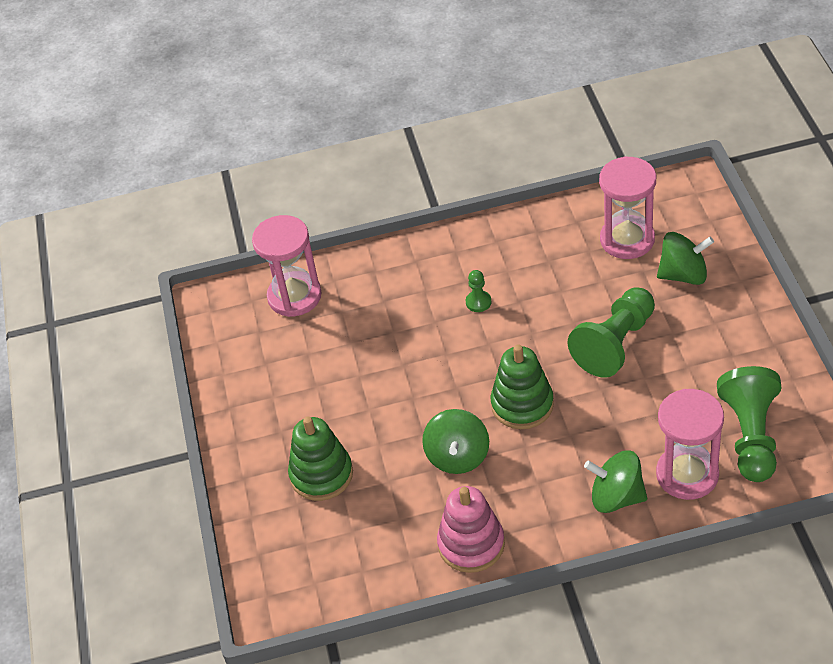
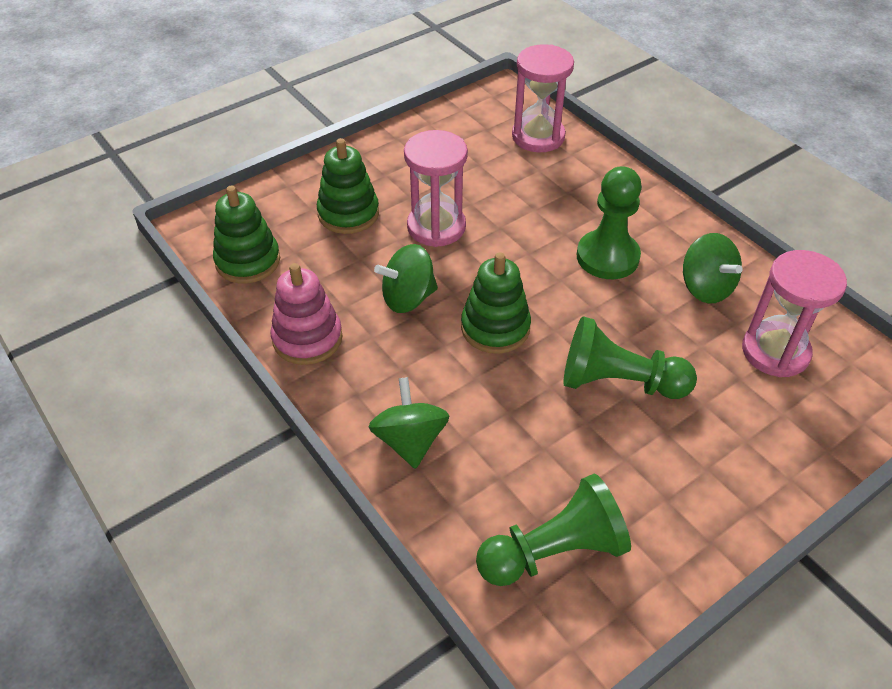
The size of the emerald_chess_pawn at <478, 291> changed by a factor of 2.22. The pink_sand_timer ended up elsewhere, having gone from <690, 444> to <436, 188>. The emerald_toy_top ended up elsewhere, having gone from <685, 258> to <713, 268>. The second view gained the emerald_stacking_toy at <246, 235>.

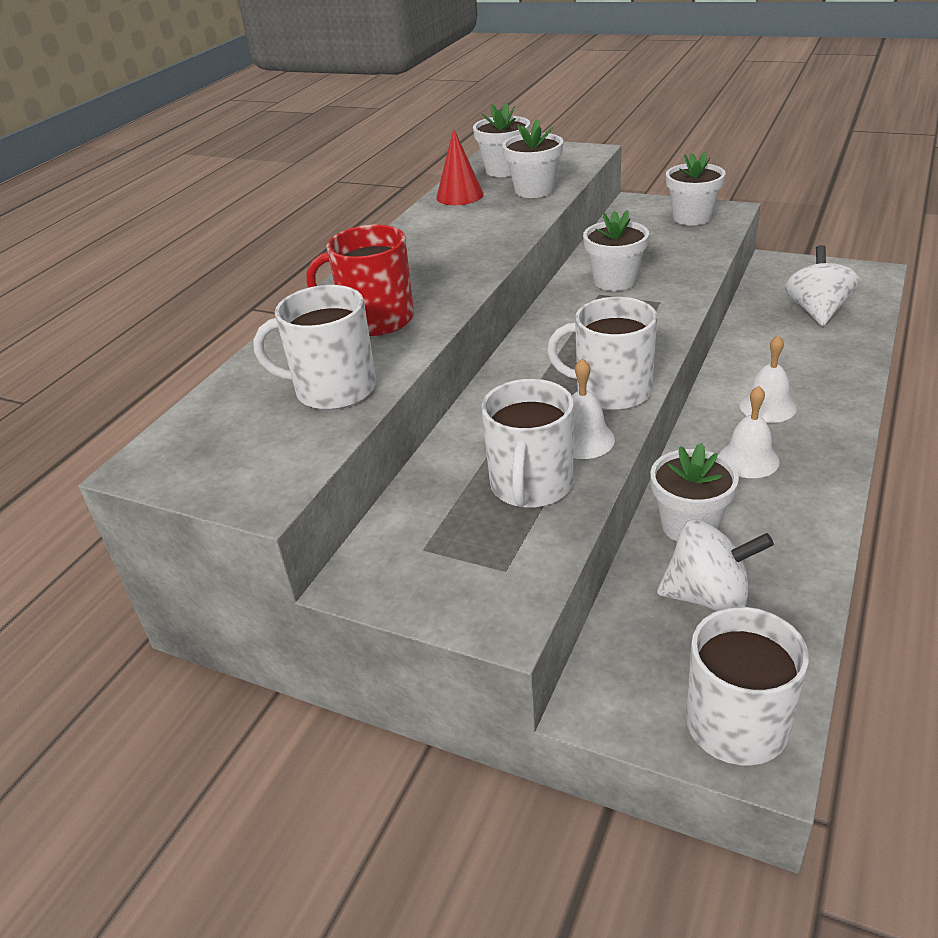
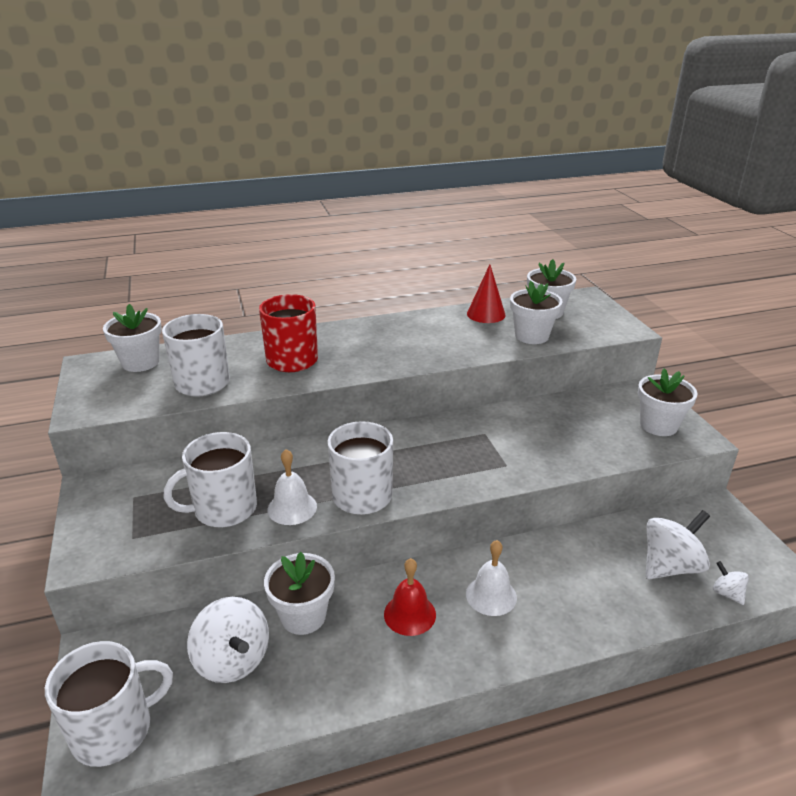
The white_plant_pot ended up elsewhere, having gone from <616, 250> to <132, 338>. What was the white_hand_bell at <749, 432> turned into the scarlet_hand_bell at <410, 597>. The second view gained the white_toy_top at <731, 583>.

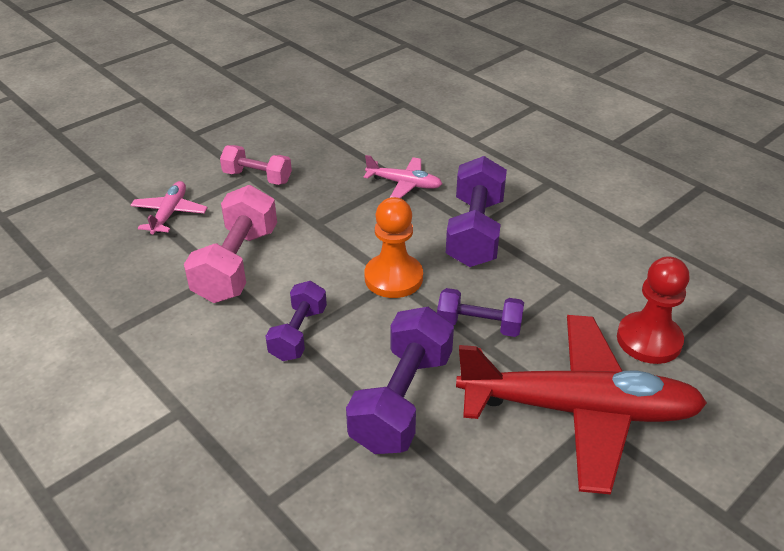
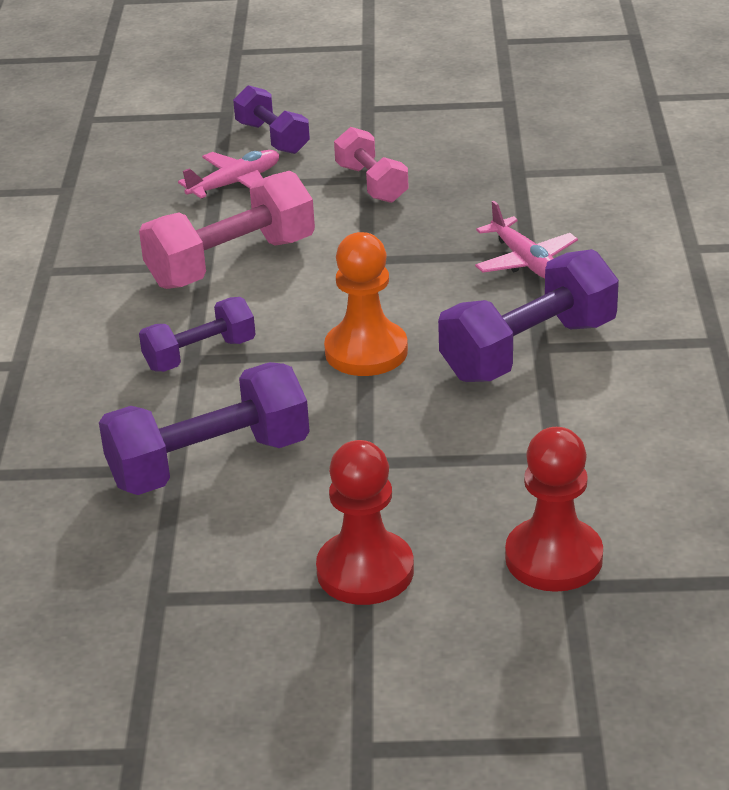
The purple_free_weight ended up elsewhere, having gone from <480, 312> to <271, 119>. Where the scarlet_toy_plane stood at <581, 404>, the scarlet_chess_pawn came to stand at <365, 522>.

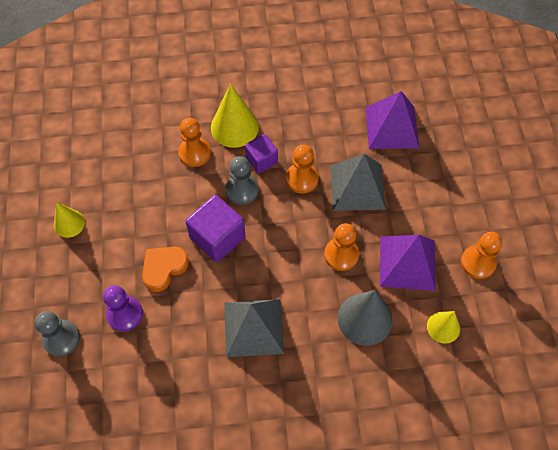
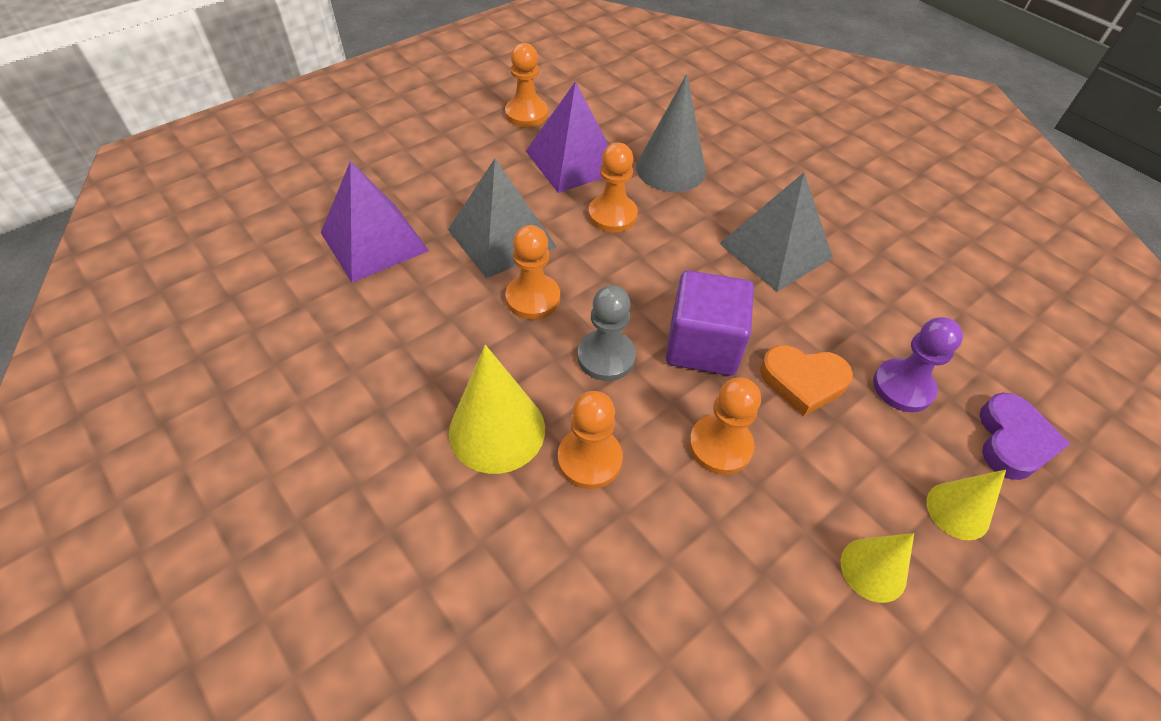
Where the ash-grey_chess_pawn stood at <57, 334>, the purple_love_heart came to stand at <1024, 436>. The second view lost the purple_solid_cube at <261, 153>. The bright_yellow_solid_cone ended up elsewhere, having gone from <443, 327> to <966, 505>. The second view gained the bright_orange_chess_pawn at <725, 426>.

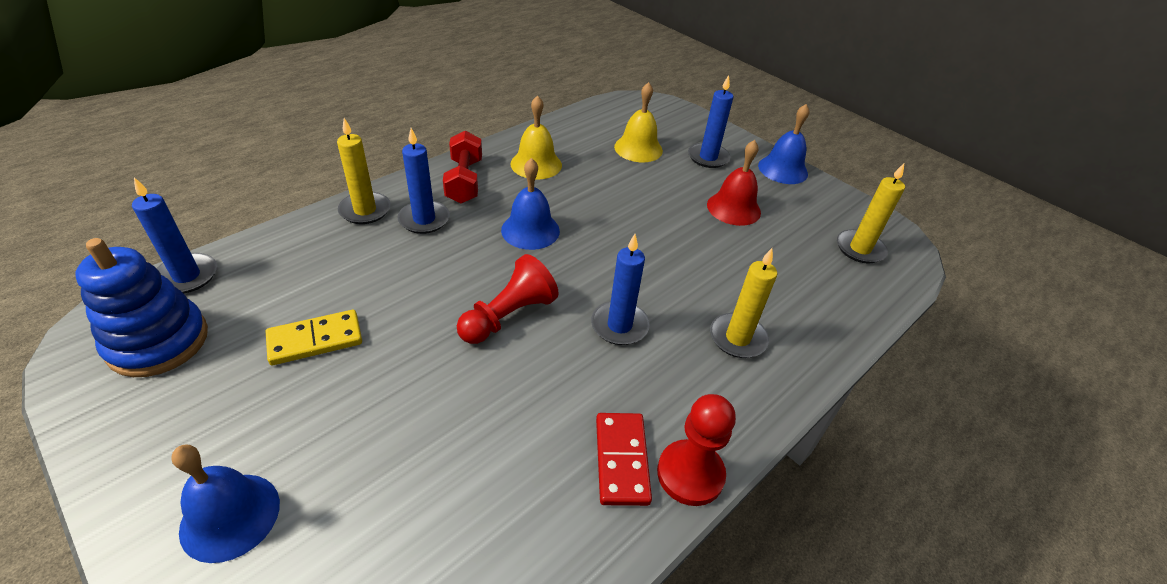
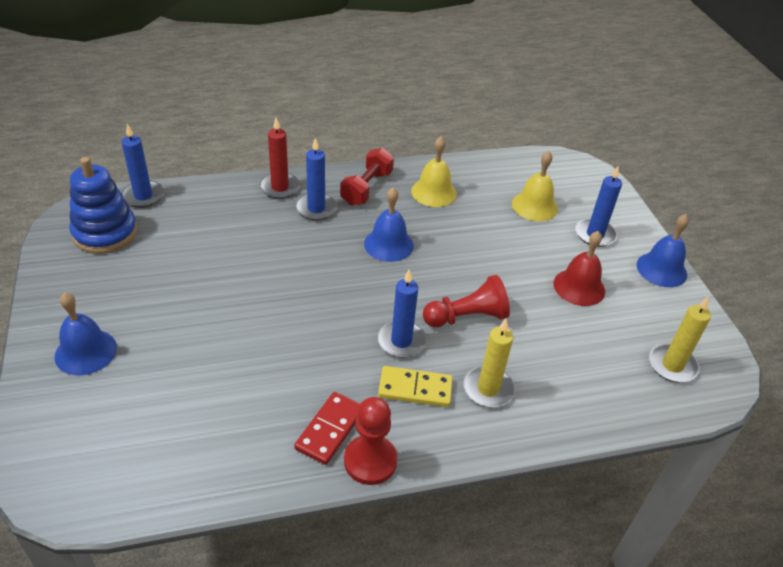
The bright_yellow_domino_tile ended up elsewhere, having gone from <314, 337> to <415, 386>. What was the bright_yellow_pillar_candle at <364, 171> turned into the scarlet_pillar_candle at <280, 158>. The scarlet_chess_pawn ended up elsewhere, having gone from <508, 299> to <466, 301>.

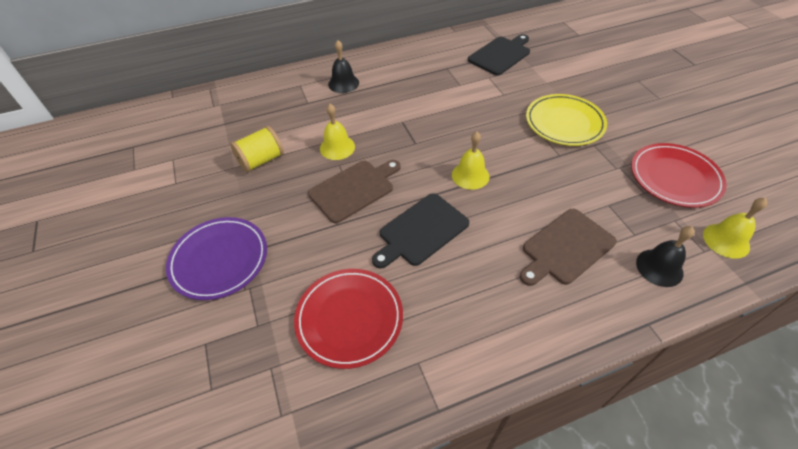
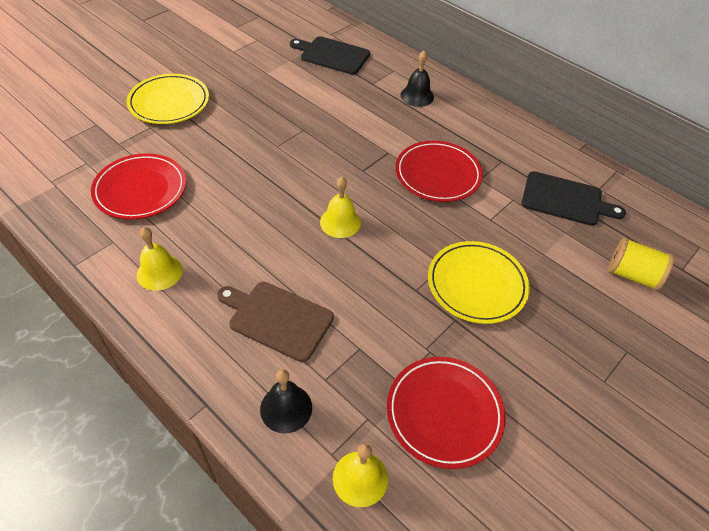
What was the purple_plate at <216, 258> turned into the bright_yellow_plate at <168, 99>. The bright_yellow_reel_of_thread ended up elsewhere, having gone from <257, 149> to <641, 264>. The second view lost the russet_chopping_board at <354, 191>. The bright_yellow_hand_bell ended up elsewhere, having gone from <337, 132> to <160, 259>. The jet-black_chopping_board ended up elsewhere, having gone from <420, 231> to <330, 55>. The second view gained the scarlet_plate at <439, 171>.

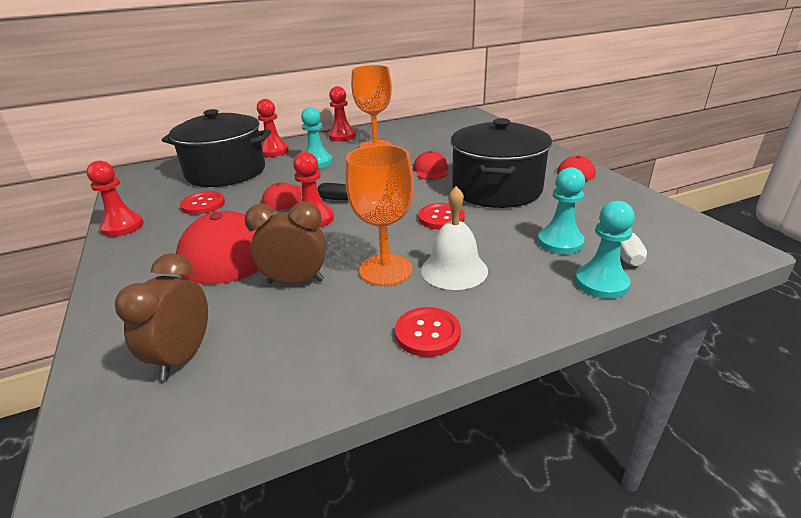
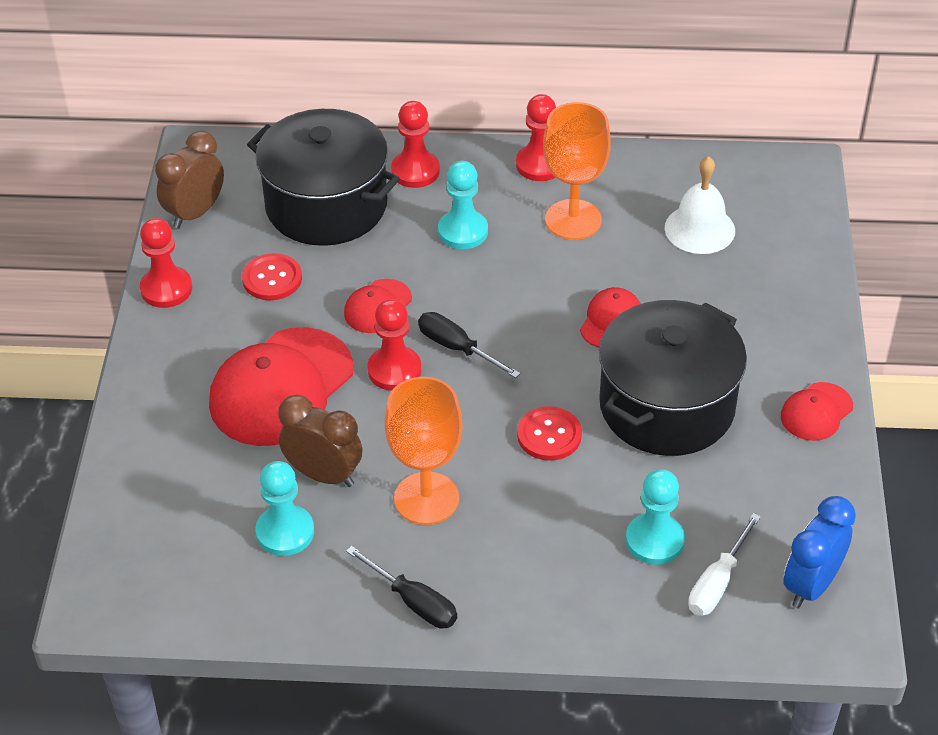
The russet_clock ended up elsewhere, having gone from <161, 316> to <189, 179>. Where the scarlet_shirt_button stood at <428, 332>, the jet-black_hand_screwdriver came to stand at <401, 587>. The white_hand_bell ended up elsewhere, having gone from <454, 238> to <700, 205>. The teal_chess_pawn ended up elsewhere, having gone from <605, 250> to <285, 508>. The second view gained the blue_clock at <819, 552>.

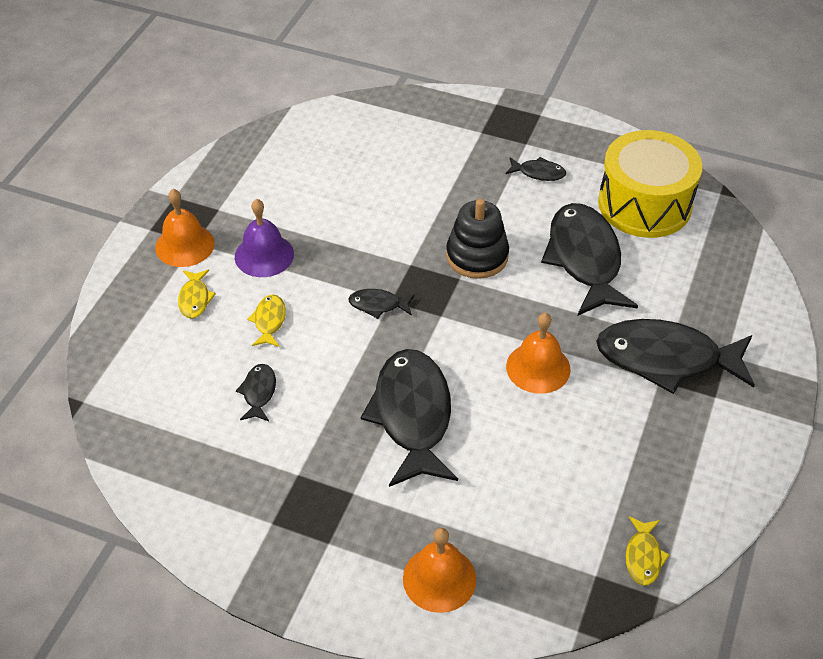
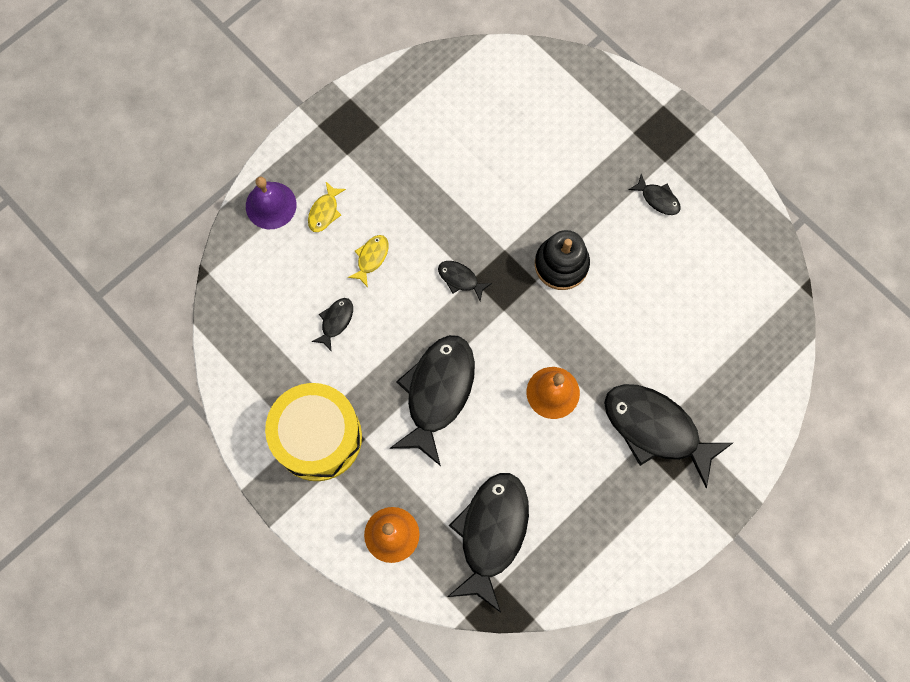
The second view lost the bright_orange_hand_bell at <185, 228>. The purple_hand_bell ended up elsewhere, having gone from <264, 238> to <271, 203>. The jet-black_fish ended up elsewhere, having gone from <589, 259> to <488, 543>. The bright_yellow_snare_drum ended up elsewhere, having gone from <650, 184> to <313, 432>. The second view lost the bright_yellow_fish at <648, 551>.

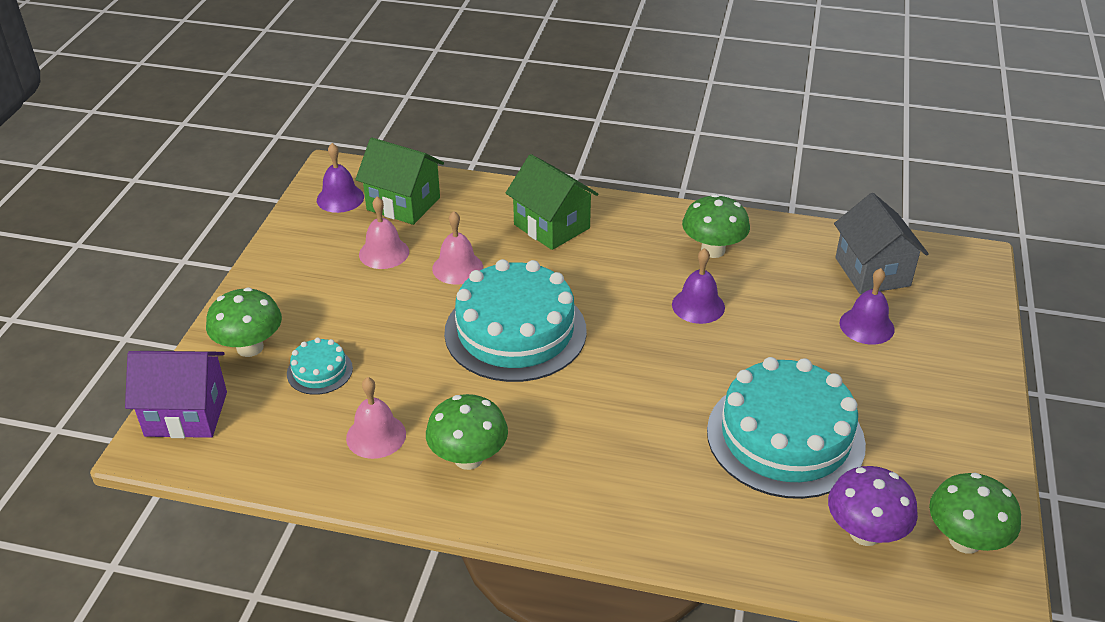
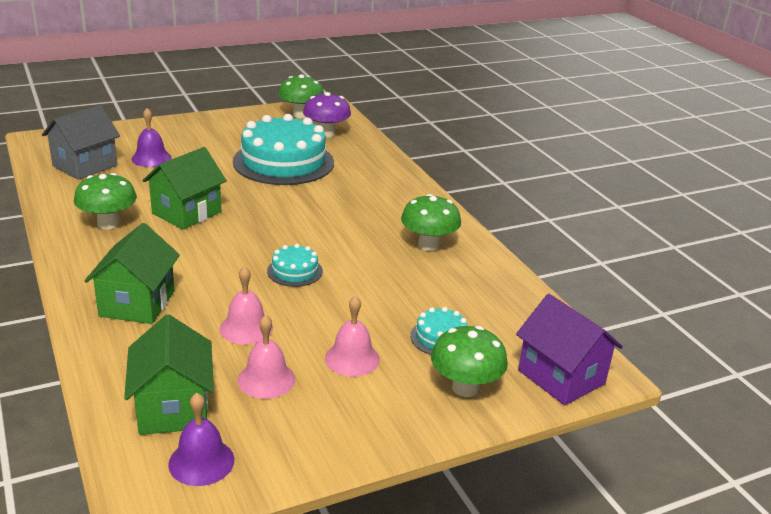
The pink_hand_bell ended up elsewhere, having gone from <376, 418> to <352, 336>. The size of the teal_layer_cake at <515, 320> changed by a factor of 0.44. Where the purple_hand_bell stood at <698, 286>, the emerald_house came to stand at <184, 188>.

